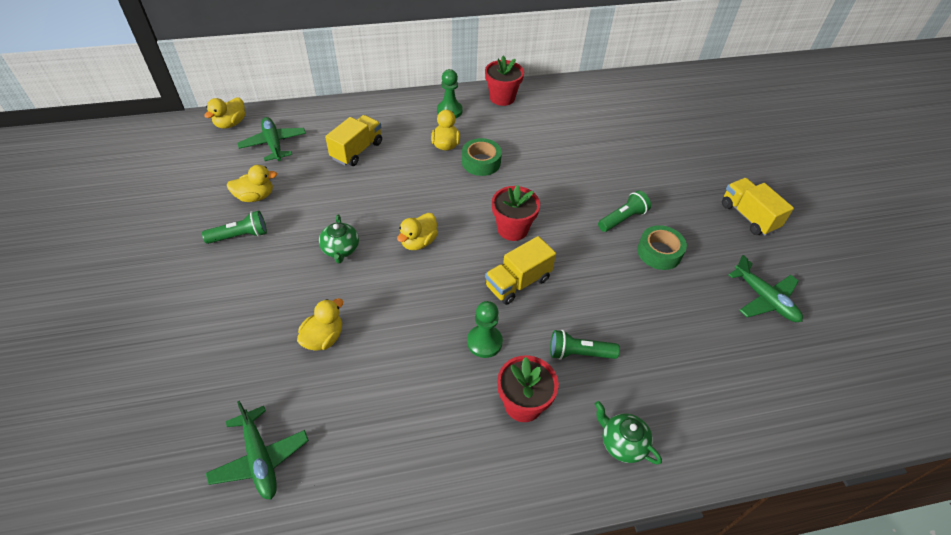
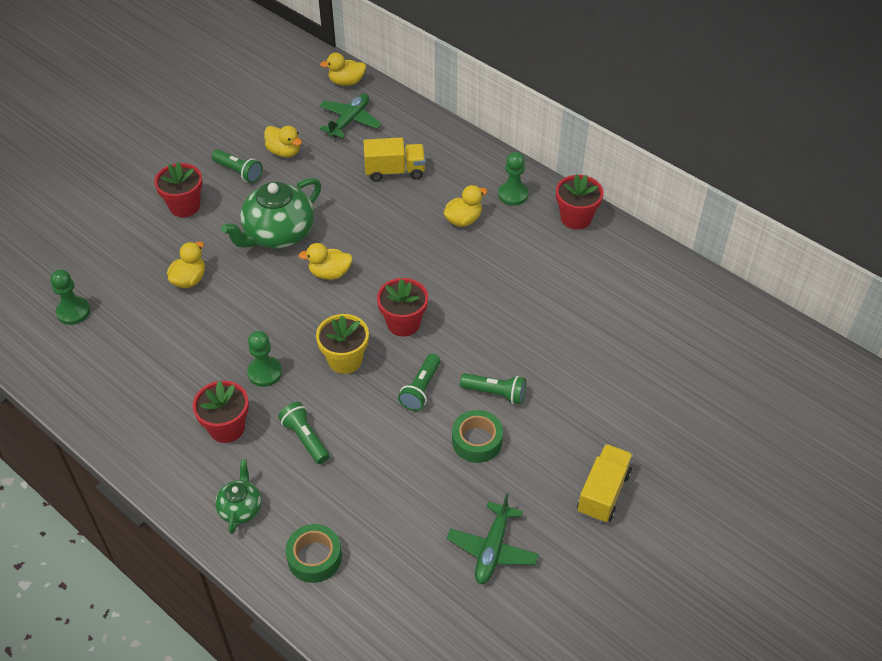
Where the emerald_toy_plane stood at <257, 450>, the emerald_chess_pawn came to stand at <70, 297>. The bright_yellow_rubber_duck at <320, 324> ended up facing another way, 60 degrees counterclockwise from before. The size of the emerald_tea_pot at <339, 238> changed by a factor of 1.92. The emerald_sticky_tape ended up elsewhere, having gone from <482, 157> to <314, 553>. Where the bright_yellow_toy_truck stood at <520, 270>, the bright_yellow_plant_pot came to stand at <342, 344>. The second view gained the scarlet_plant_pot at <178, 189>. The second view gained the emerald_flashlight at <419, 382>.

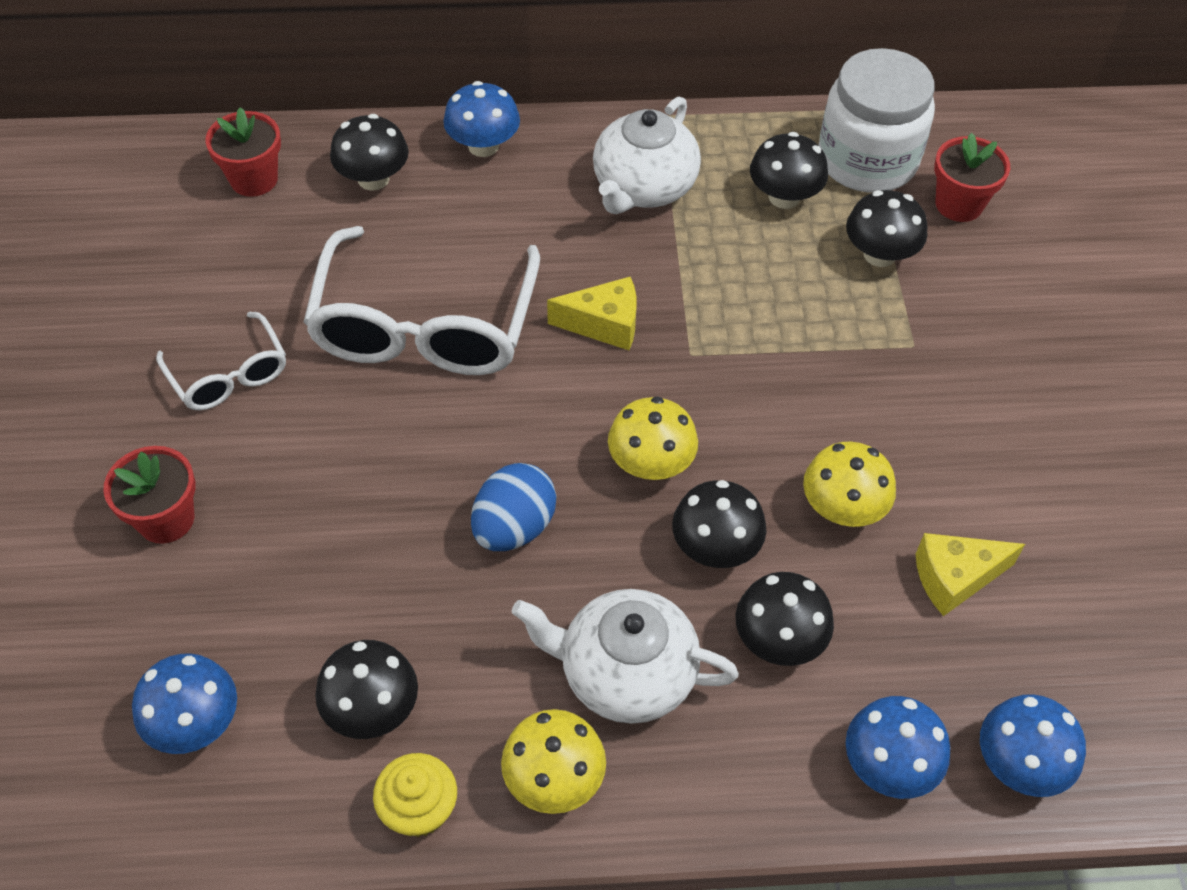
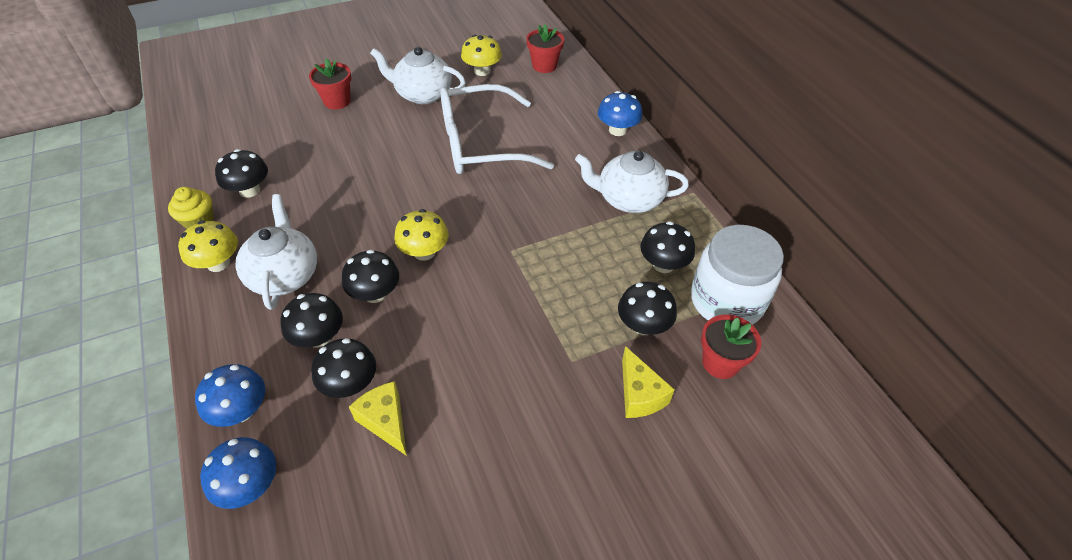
The second view lost the blue_toadstool at <184, 703>. Where the white_eyeglasses stood at <221, 361>, the white_tea_pot came to stand at <418, 75>. The jet-black_toadstool ended up elsewhere, having gone from <369, 152> to <343, 368>. The second view lost the blue_egg_shape at <513, 507>. The bright_yellow_cheese_wedge ended up elsewhere, having gone from <592, 313> to <648, 382>. The bright_yellow_toadstool ended up elsewhere, having gone from <849, 484> to <481, 55>.

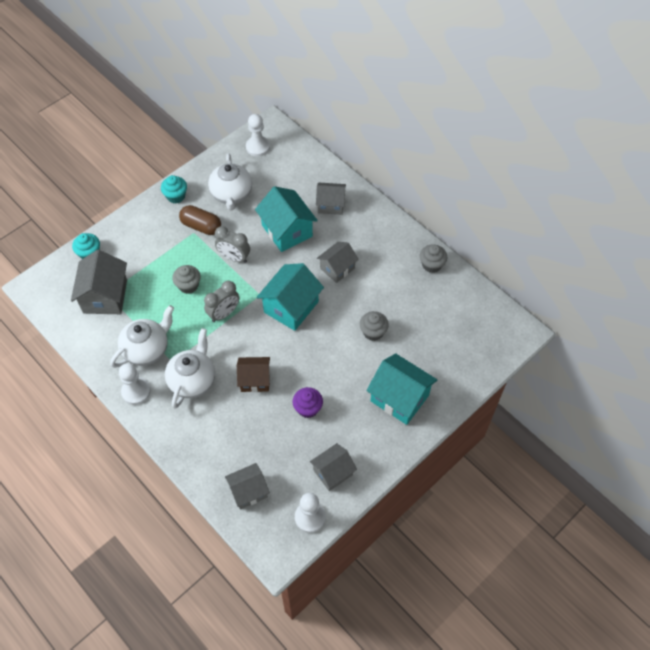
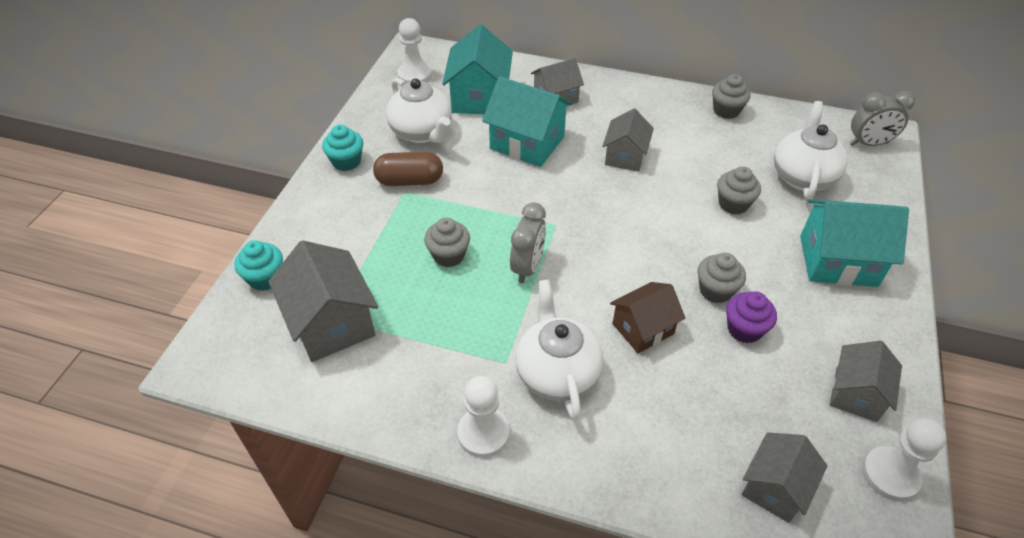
The white_tea_pot ended up elsewhere, having gone from <142, 336> to <811, 150>. The ash-grey_clock ended up elsewhere, having gone from <232, 244> to <882, 118>. The teal_house ended up elsewhere, having gone from <290, 297> to <477, 69>. The second view gained the ash-grey_fairy_cake at <721, 278>.

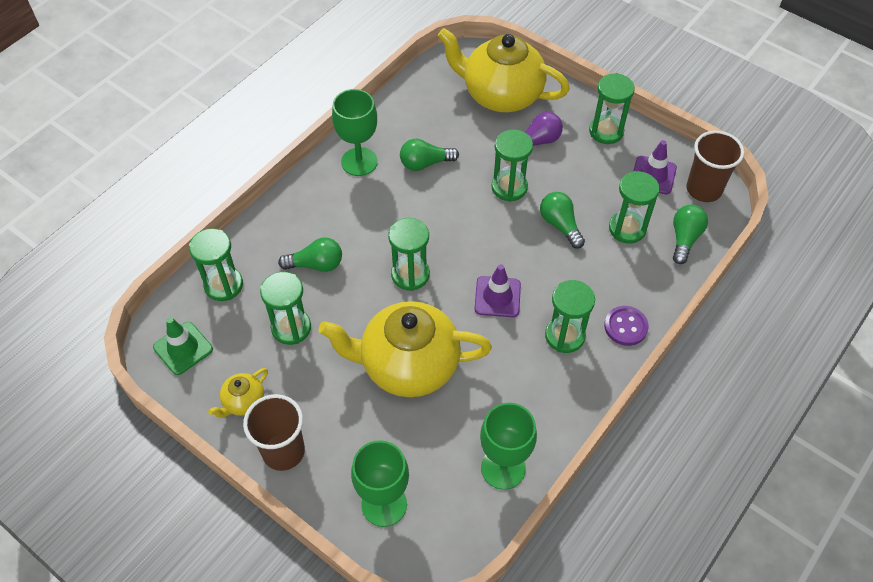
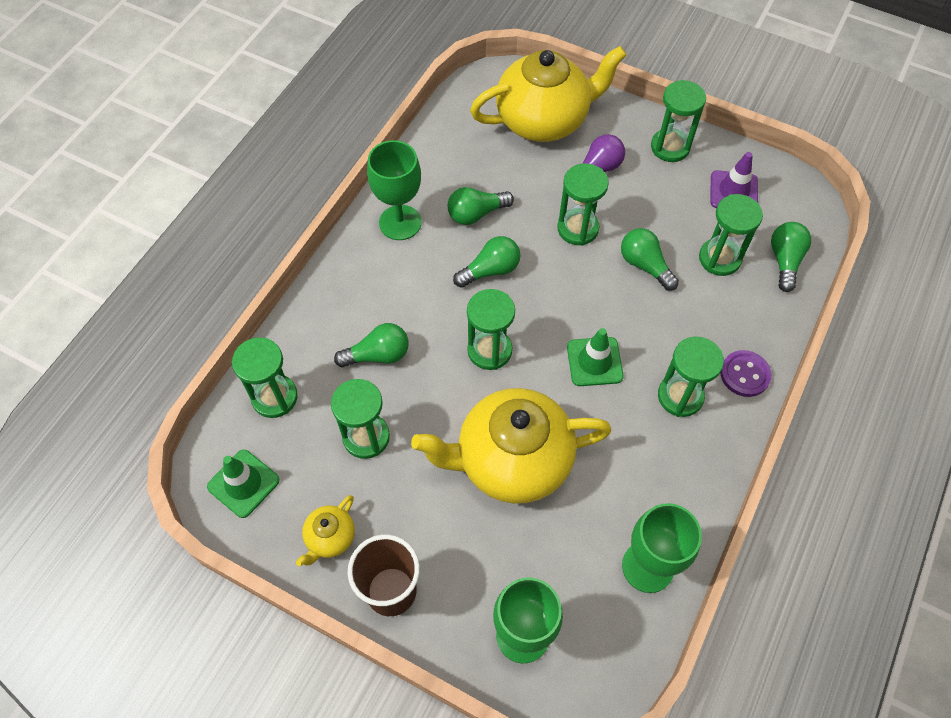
The bright_yellow_tea_pot at <504, 70> ended up facing another way, 150 degrees clockwise from before. What was the purple_road_cone at <497, 290> turned into the emerald_road_cone at <595, 357>. The second view lost the russet_tumbler at <715, 166>. The second view gained the emerald_light_bulb at <486, 262>.

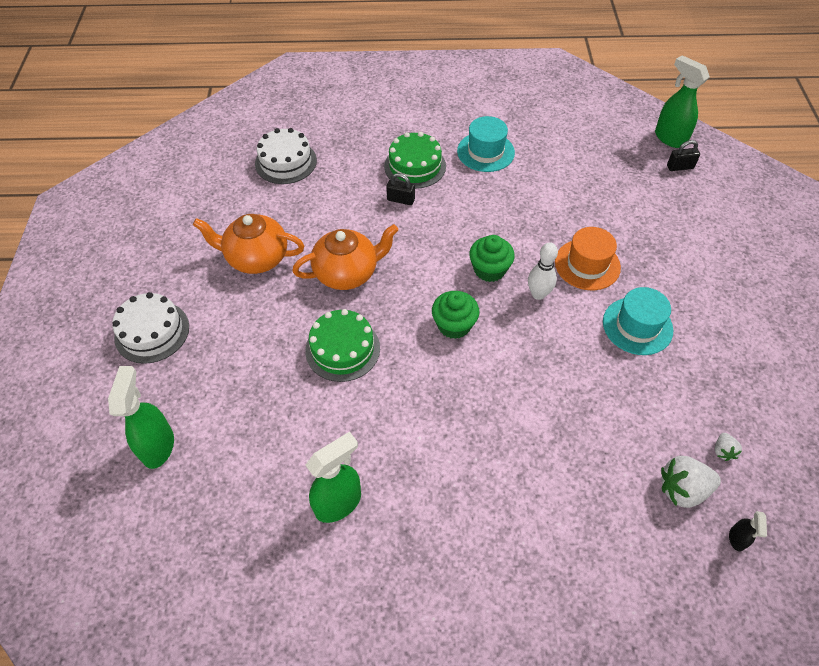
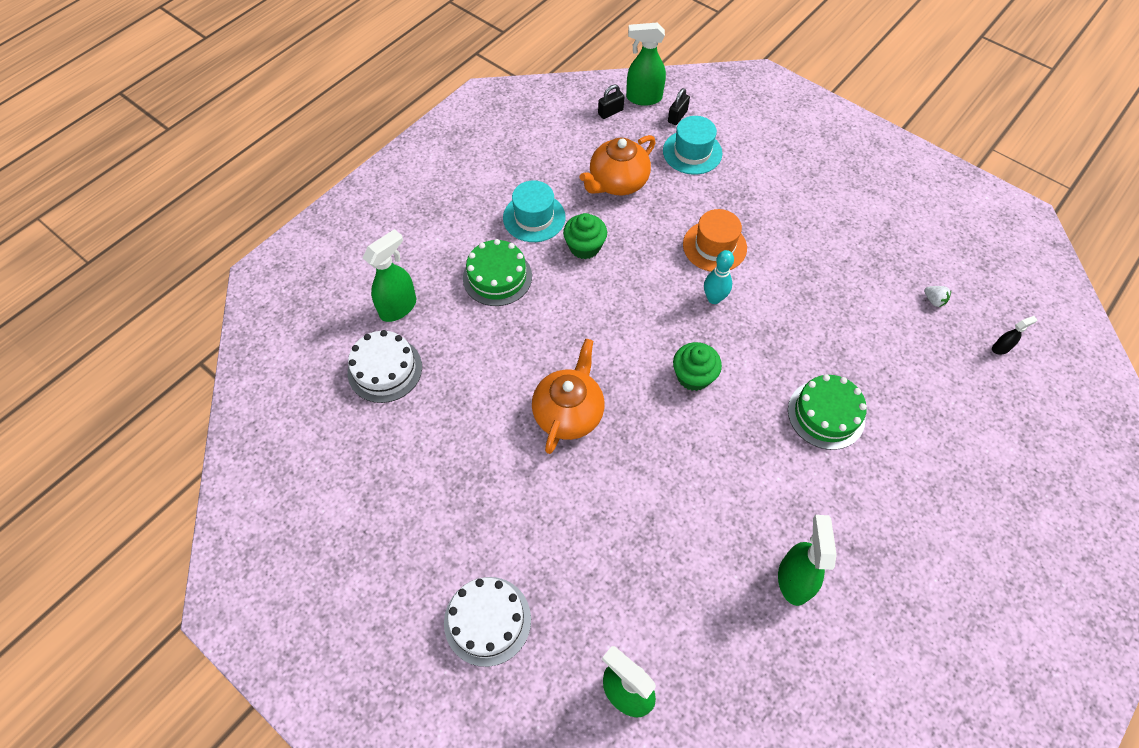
The bright_orange_tea_pot ended up elsewhere, having gone from <248, 244> to <618, 165>. The emerald_layer_cake ended up elsewhere, having gone from <342, 345> to <827, 412>. The jet-black_lock ended up elsewhere, having gone from <400, 189> to <611, 102>. The emerald_fairy_cake ended up elsewhere, having gone from <492, 258> to <585, 236>. What was the white_bowling_pin at <543, 271> turned into the teal_bowling_pin at <719, 277>. The teal_tall_hat ended up elsewhere, having gone from <638, 321> to <692, 145>. The second view lost the white_berry at <691, 482>. The jet-black_spray_cleaner at <748, 531> ended up facing another way, 75 degrees counterclockwise from before. The second view gained the emerald_spray_cleaner at <389, 275>.

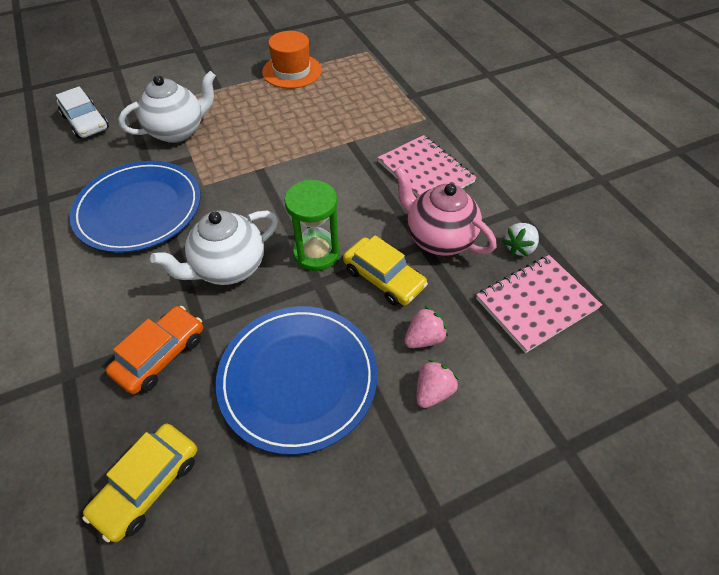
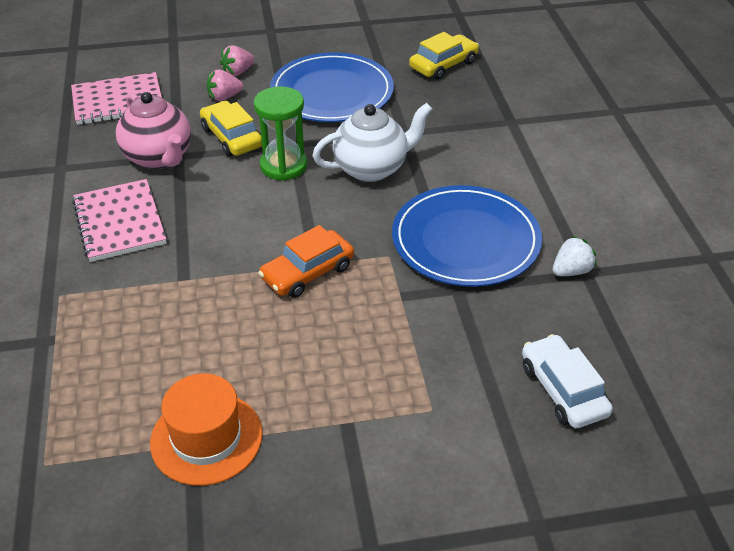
The bright_orange_car ended up elsewhere, having gone from <154, 350> to <306, 261>. The second view lost the white_tea_pot at <167, 107>. The white_berry ended up elsewhere, having gone from <520, 239> to <574, 256>.

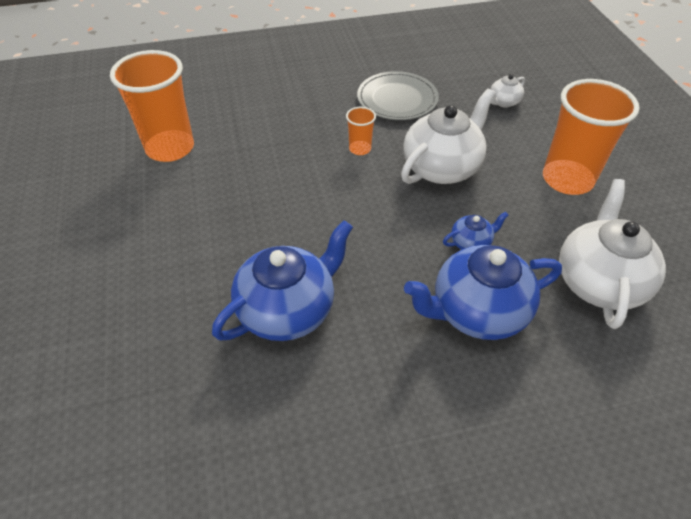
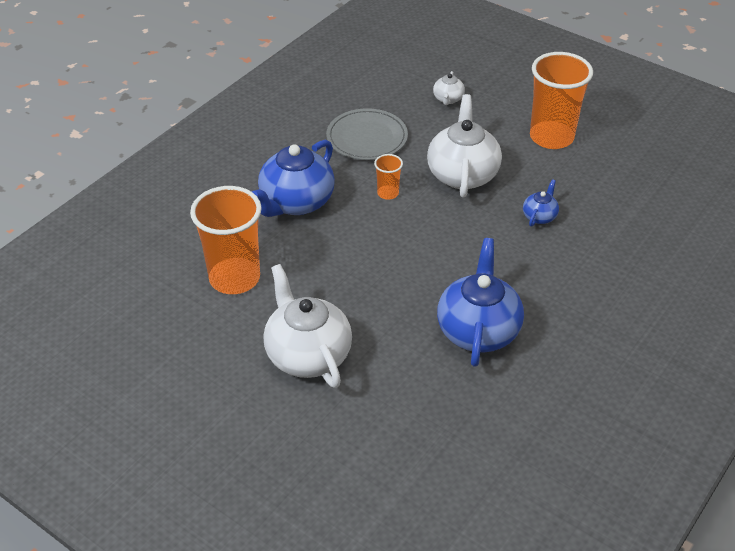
The blue_tea_pot ended up elsewhere, having gone from <483, 292> to <293, 178>. The white_tea_pot ended up elsewhere, having gone from <612, 254> to <308, 326>.

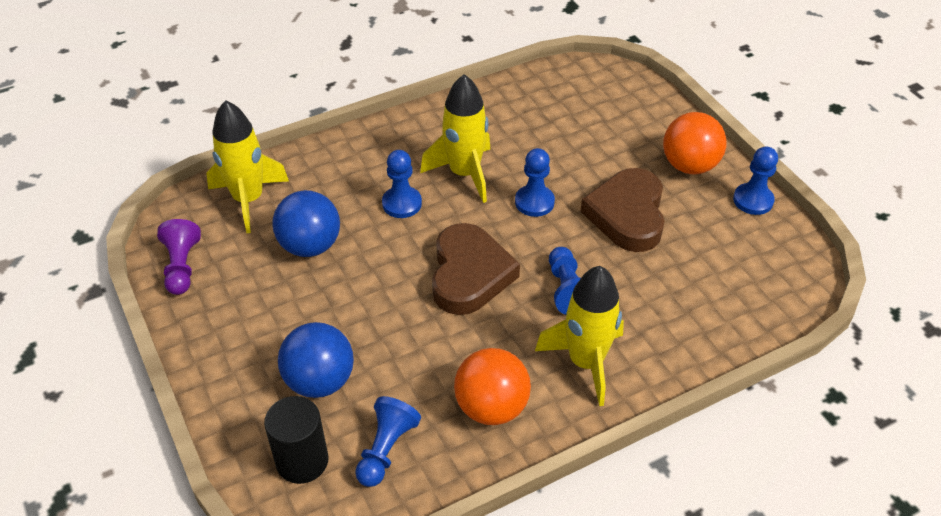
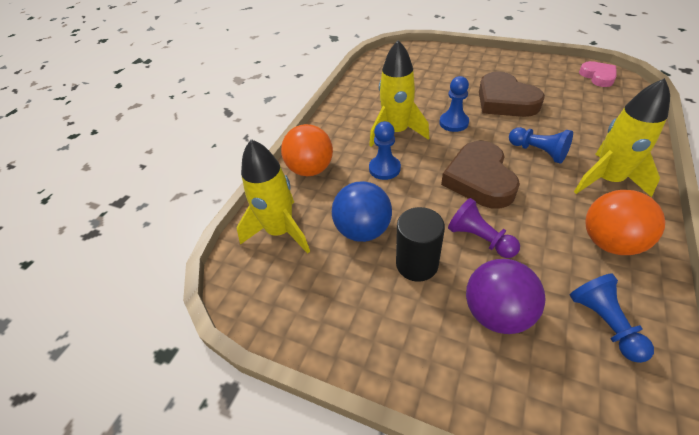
The purple_chess_pawn ended up elsewhere, having gone from <179, 257> to <484, 228>. The jet-black_cylinder ended up elsewhere, having gone from <296, 440> to <420, 244>. What was the blue_ball at <316, 360> turned into the purple_ball at <505, 296>. The russet_love_heart at <476, 269> ended up facing another way, 150 degrees counterclockwise from before. The bright_orange_ball ended up elsewhere, having gone from <695, 143> to <307, 150>. The second view lost the blue_chess_pawn at <755, 180>. The second view gained the pink_love_heart at <598, 74>.

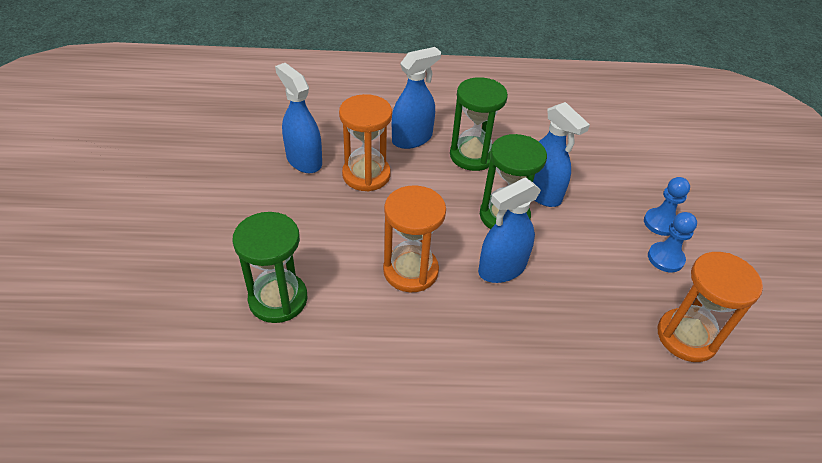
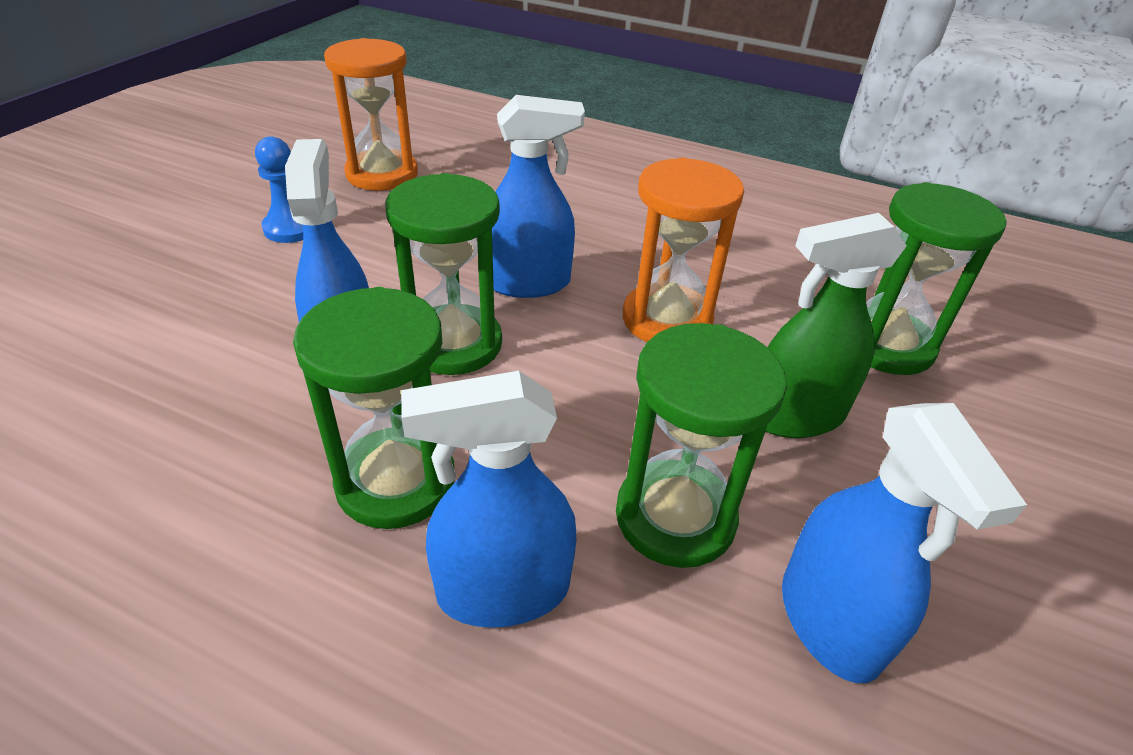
What was the bright_orange_sand_timer at <365, 143> turned into the emerald_sand_timer at <701, 445>. The second view lost the blue_chess_pawn at <667, 206>. The second view gained the emerald_spray_cleaner at <836, 325>.

